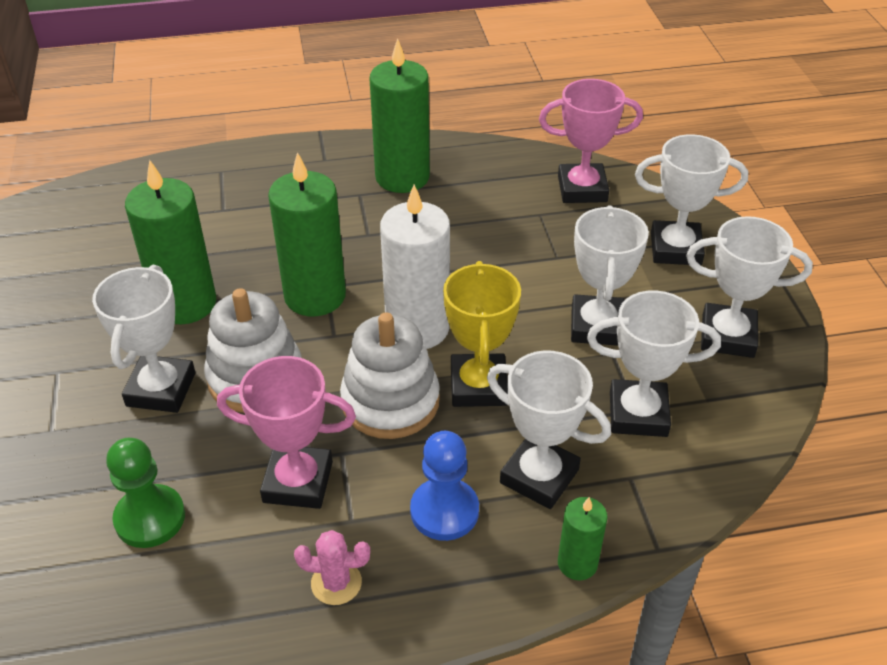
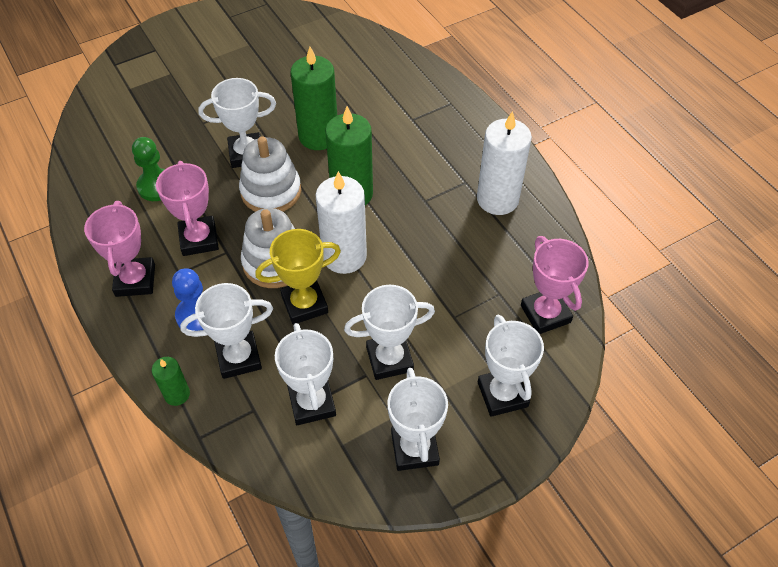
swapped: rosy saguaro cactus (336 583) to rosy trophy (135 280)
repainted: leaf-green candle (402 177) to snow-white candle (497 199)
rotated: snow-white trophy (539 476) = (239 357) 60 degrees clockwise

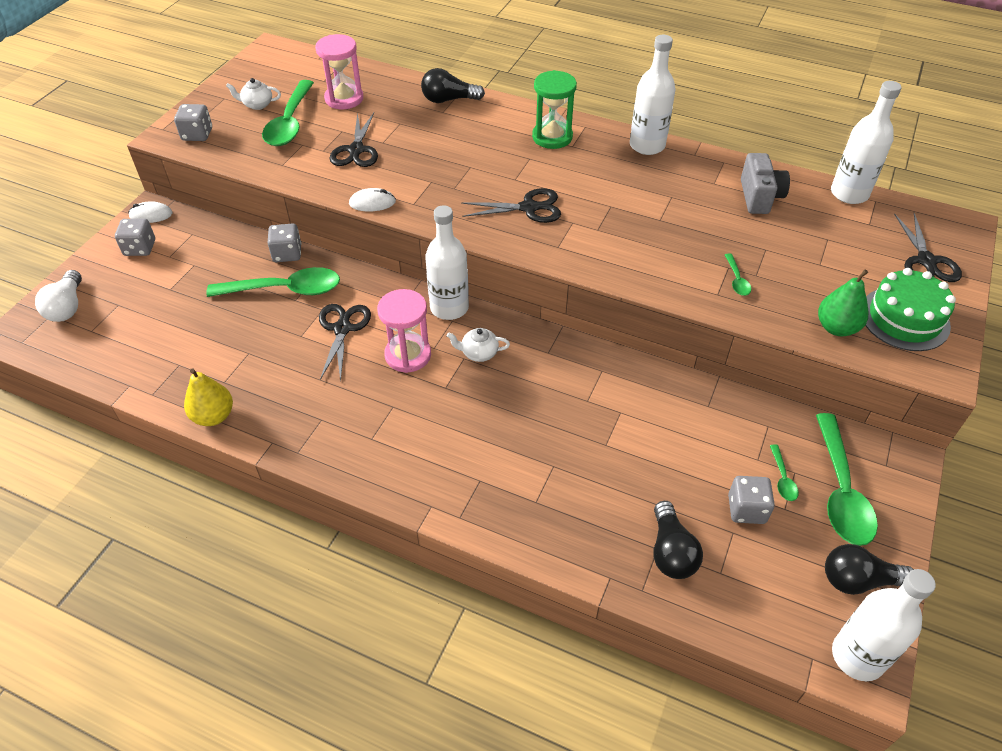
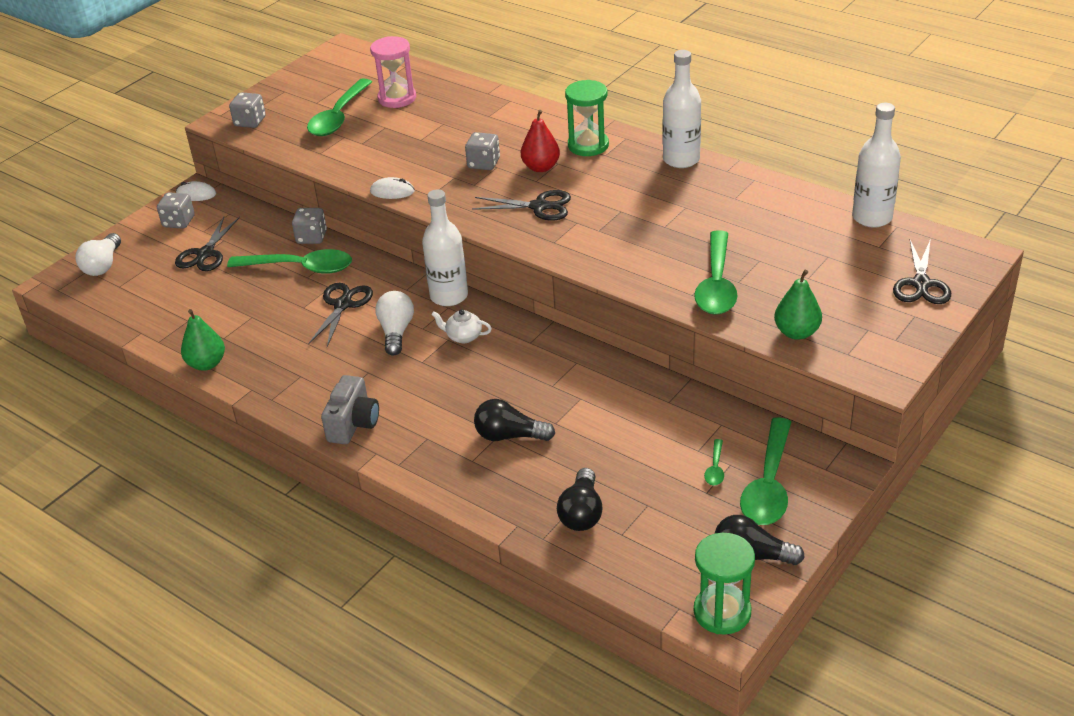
gone: snow-white teapot (257 105); leaf-green layer cake (904 318)
new: crimson toy pear (541 167)
shifted: black scissors (356 150) to (205 254); gray camera (759 197) to (353 424); gray die (746 509) to (483 163); black bulb (449 100) to (509 436)
swapped: rosy sandglass (408 355) to snow-white bulb (396 332); snow-white bottle (857 656) to leaf-green sandglass (722 612)
repainted: yellow toy pear (213 416) to leaf-green toy pear (206 364)
scaled: leaf-green spoon (737 280) = (716 284) x2.30

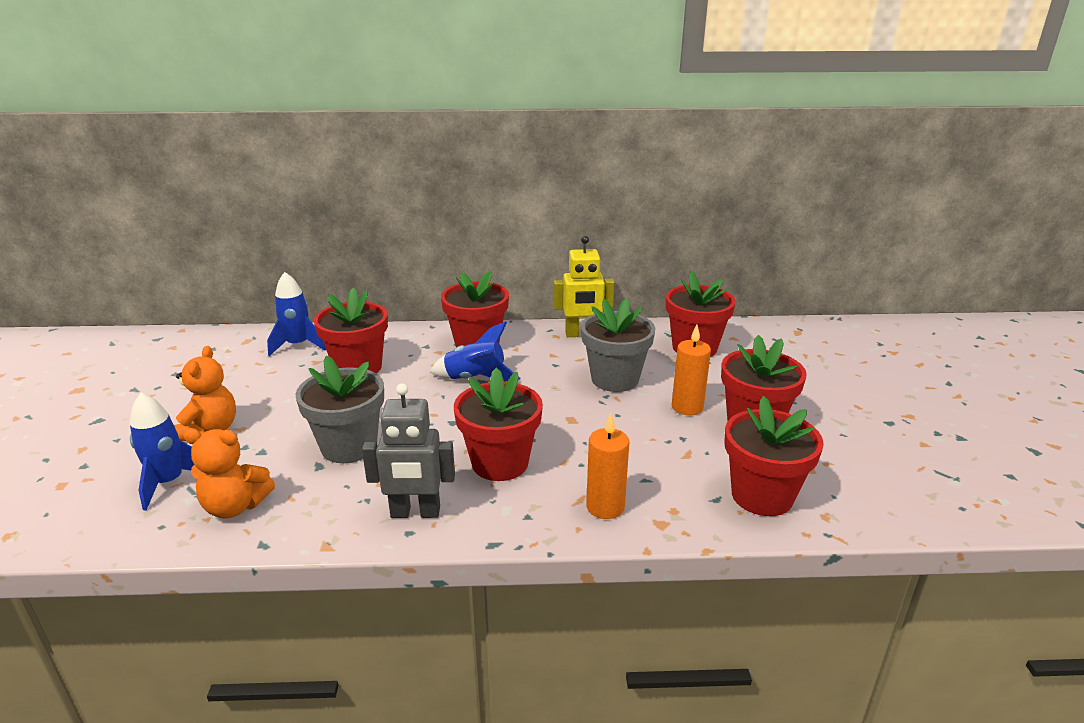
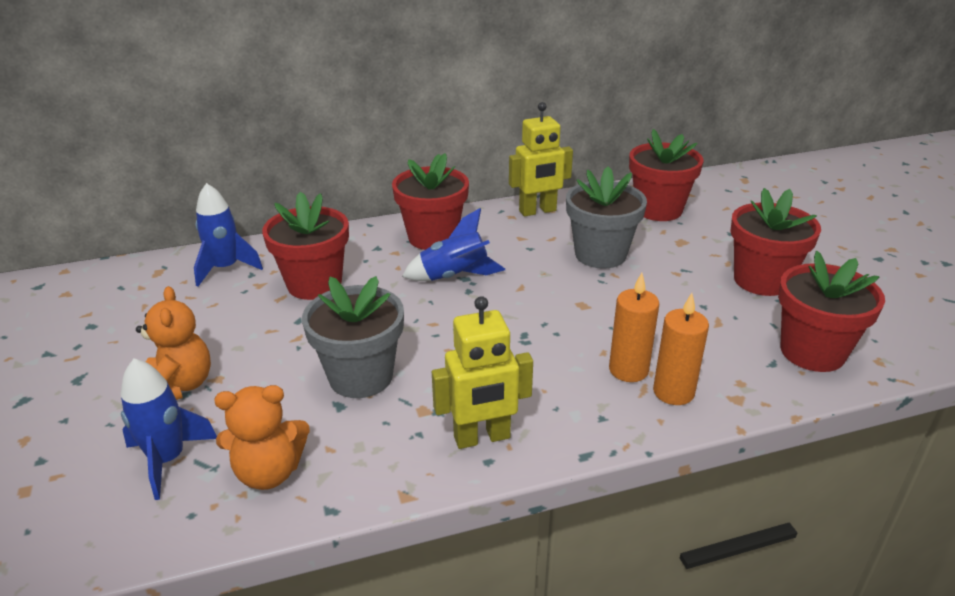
gone: crimson flower pot (500 463)
shifted: orange-coloured candle (687 407) to (628 370)
repainted: gray toy robot (415 513) to yellow toy robot (482 438)

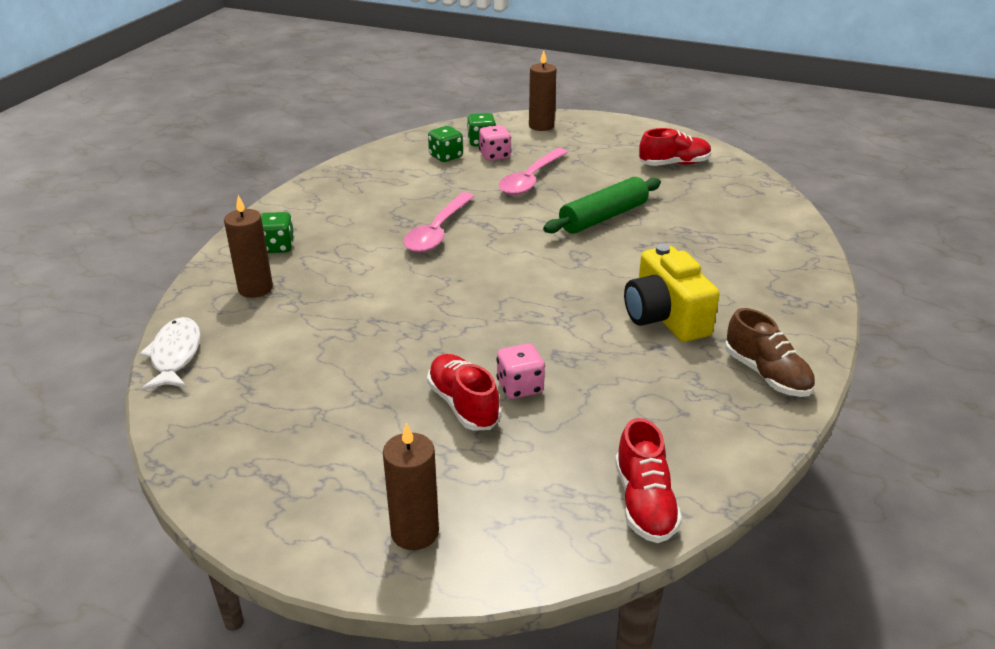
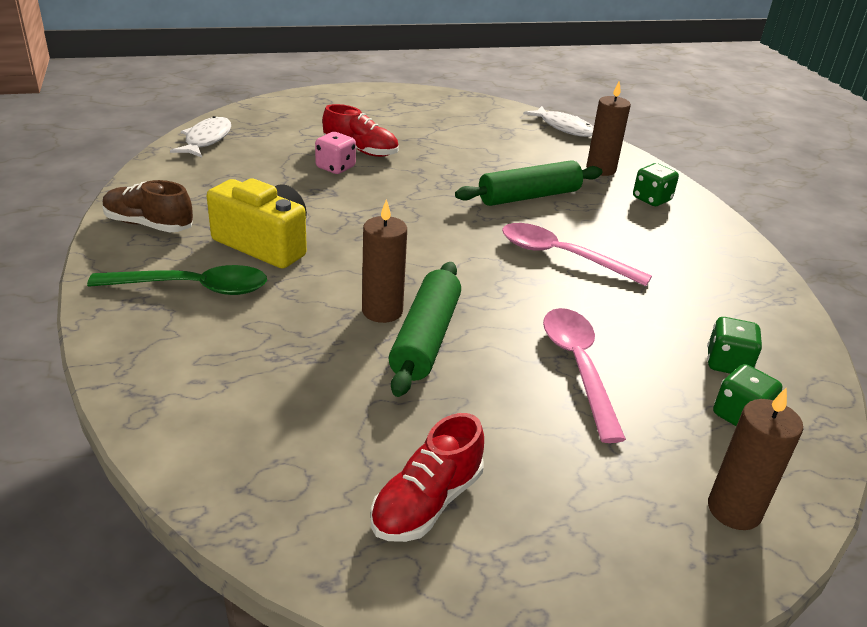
gone: rosy die (494 156)
new: leaf-green spoon (193 288); leaf-green rolling pin (529 196)
shifted: dark brown candle (415 532) to (382 311)
swapped: crimson sneaker (644 502) to snow-white fish figure (206 140)
rotated: rosy spoon (437 232) = (561 256) 45 degrees counterclockwise

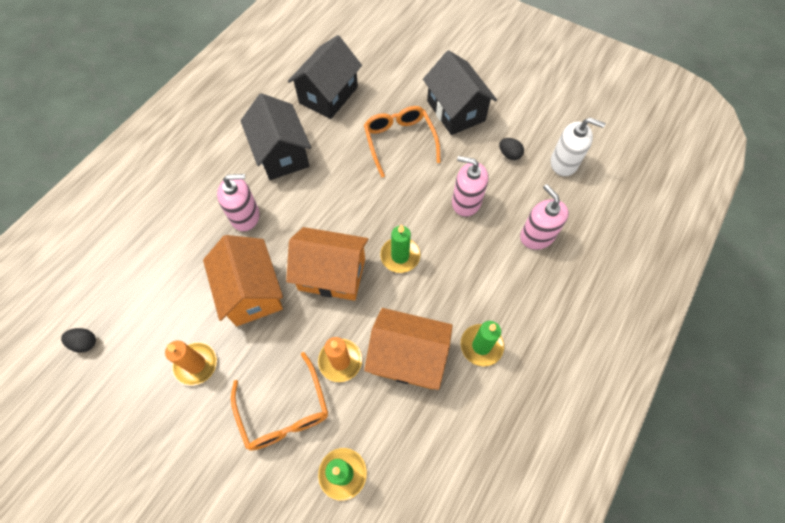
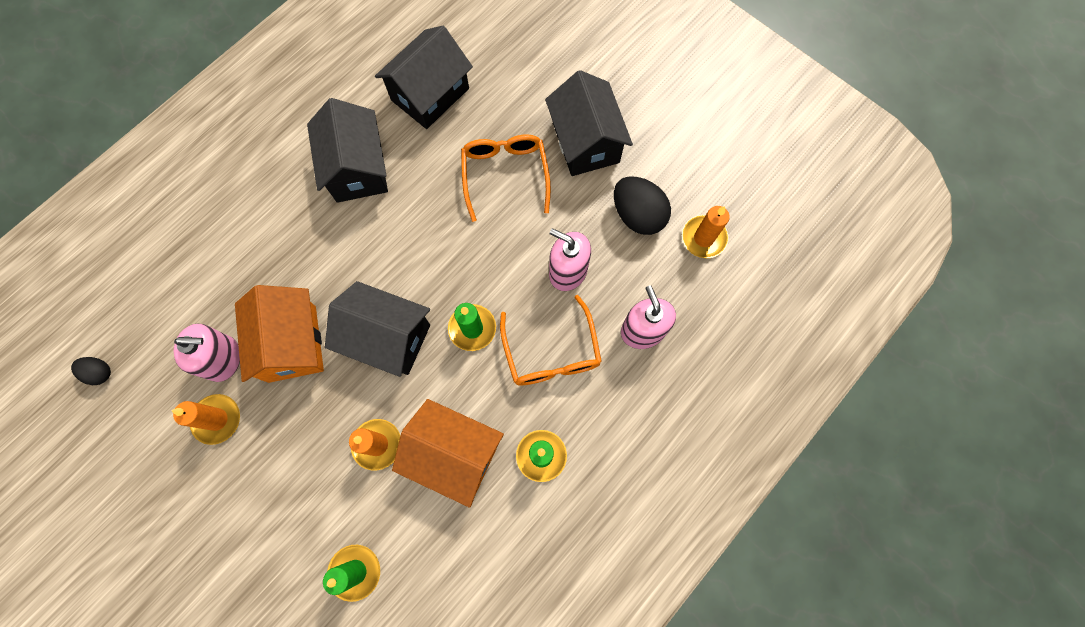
shifted: rosy soap pump (245 216) to (223 359); orange-coloured glasses (284 412) to (551 353)
swapped: snow-white soap pump (564 163) to orange-coloured candle (703 238)
repainted: orange-coloured house (332 274) to black house (388 337)
scaled: black egg (509 154) = (638 215) x1.91

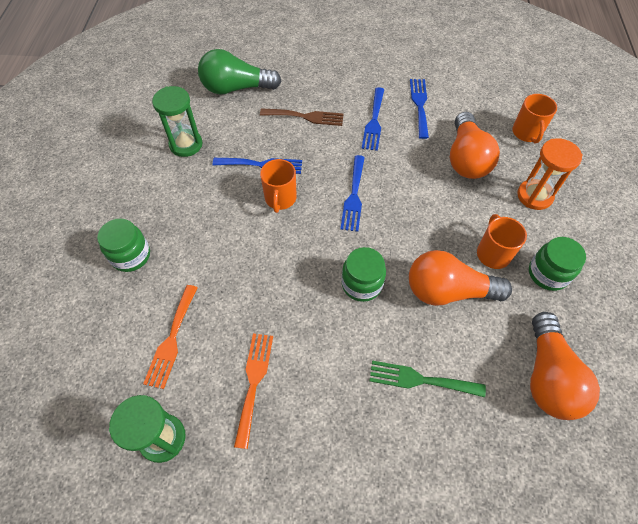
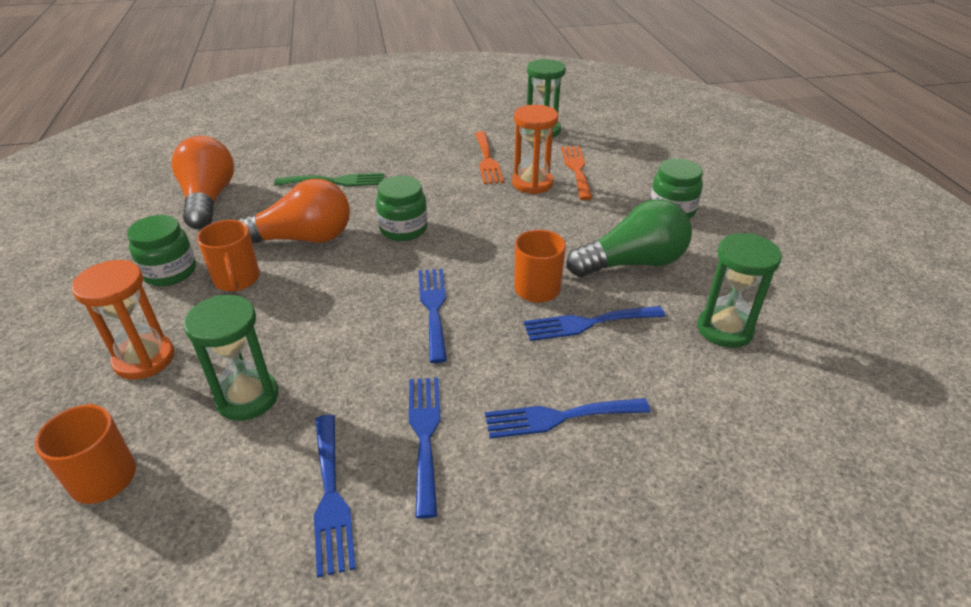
new: orange-coloured sandglass (532 183)
shifted: leaf-green bulb (236 88) to (632 263)
swapped: orange-coloured bulb (466 158) to leaf-green sandglass (247 397)
repainted: dark brown table fork (306 117) to cobalt table fork (559 417)

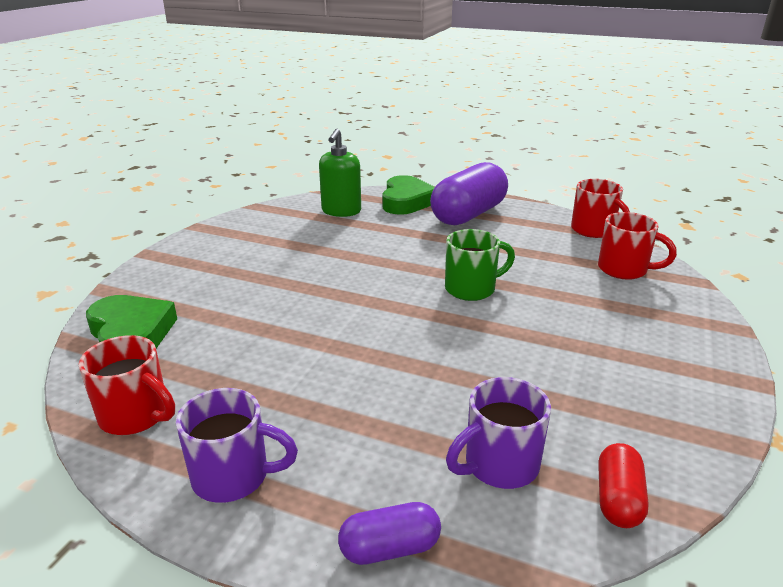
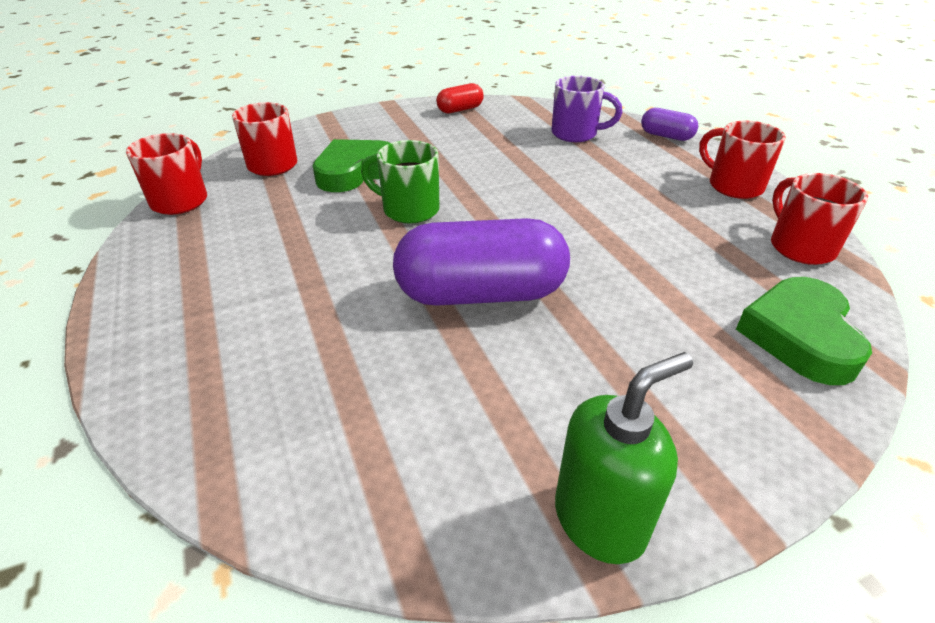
shifted: leaf-green heart shape (406 201) to (355 172); royal purple pill shape (468 214) to (481 294); crimson pill shape (618 499) to (460 110); leaf-green soap pump (341 211) to (600 519)
repainted: royal purple mug (234 476) to crimson mug (733 186)

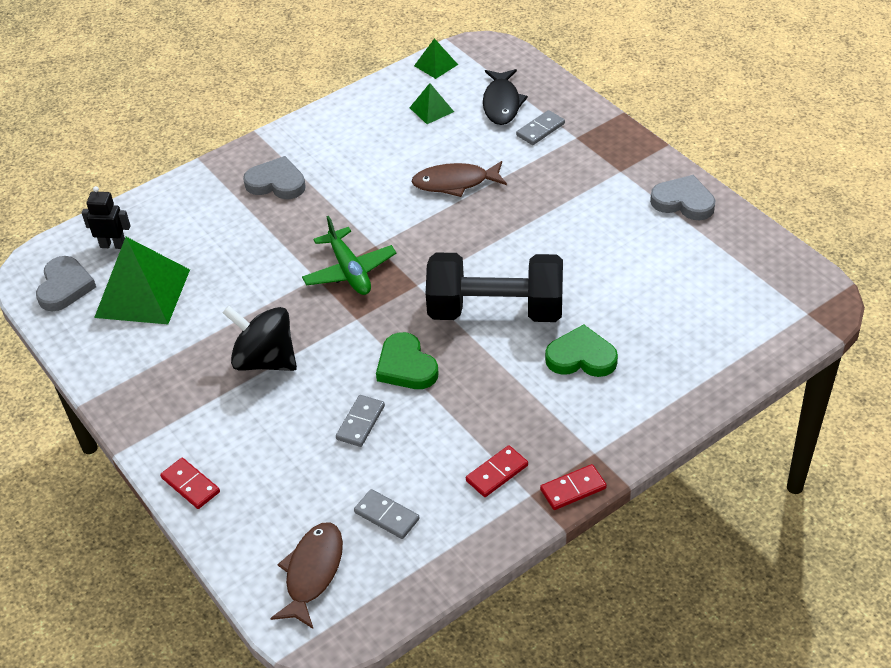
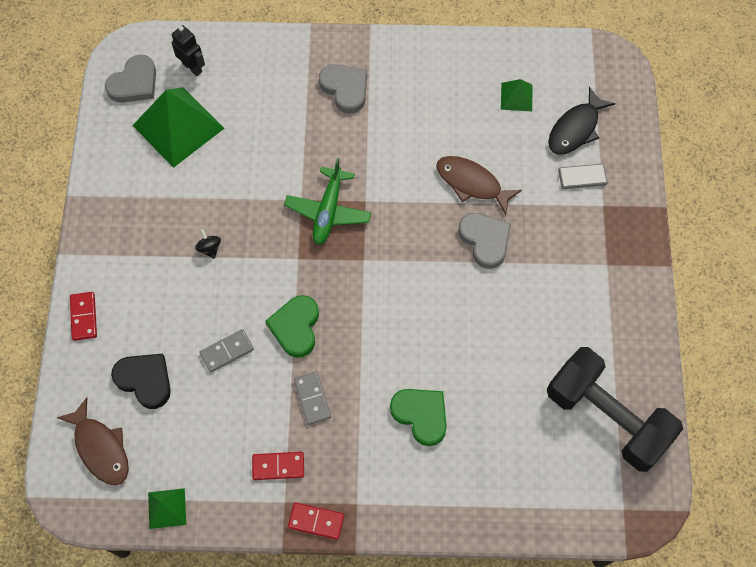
new: black heart shape (145 380)
shifted: leaf-green pyramid (436 65) to (167 508); gray domino tile (387 516) to (312 398); gray heart shape (683 202) to (485 240); black dumbbell (495 310) to (607 417)
rotated: dark brown fish figure (312 572) = (100 448) 90 degrees clockwise
scaled: black toy top (265 360) = (209 248) x0.41

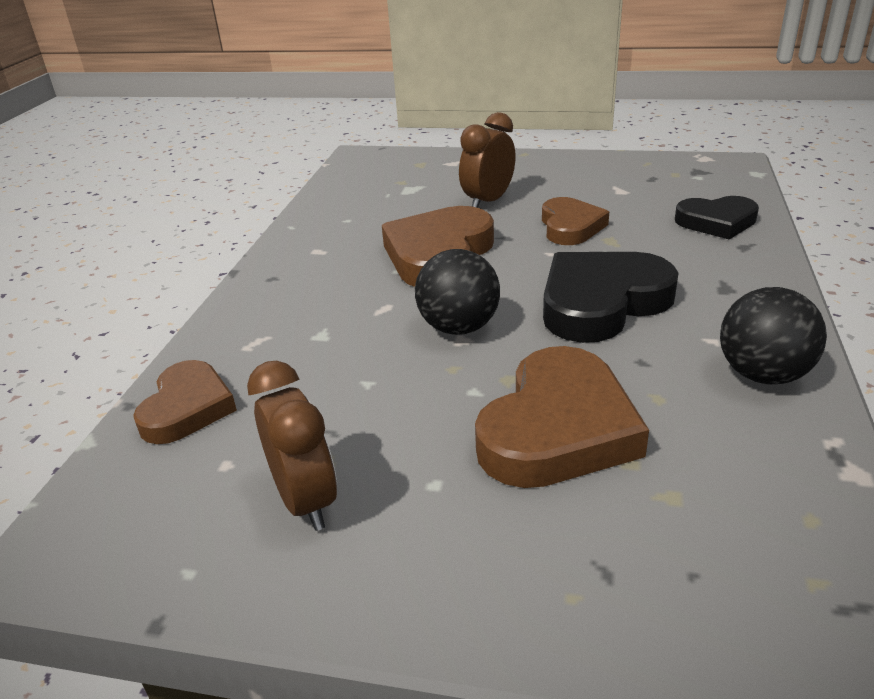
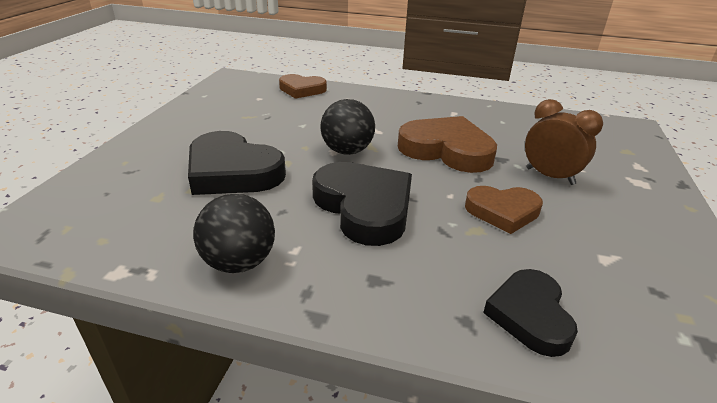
gone: dark brown alarm clock (306 500)
repainted: dark brown heart shape (558 429) to black heart shape (232 171)

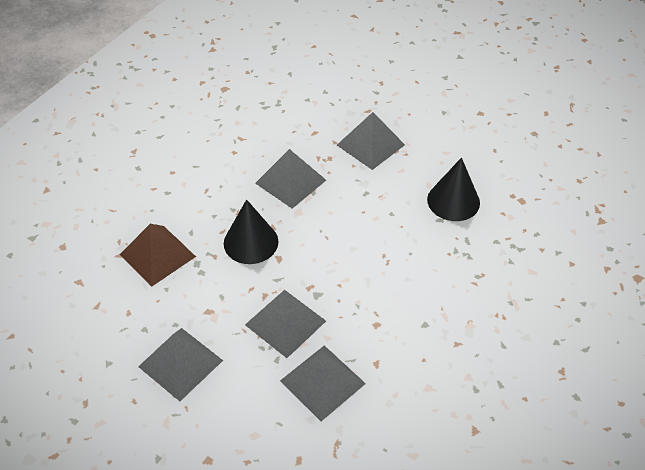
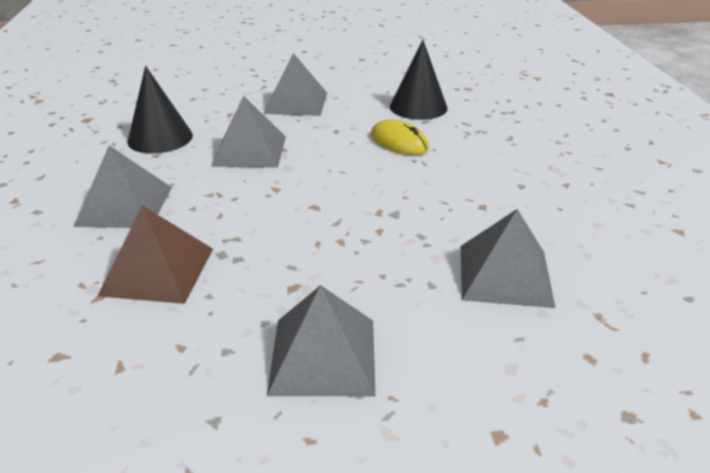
new: yellow mouse (399 142)
shifted: gray pyramid (285 323) to (125 206); black cone (251 242) to (160 138)

